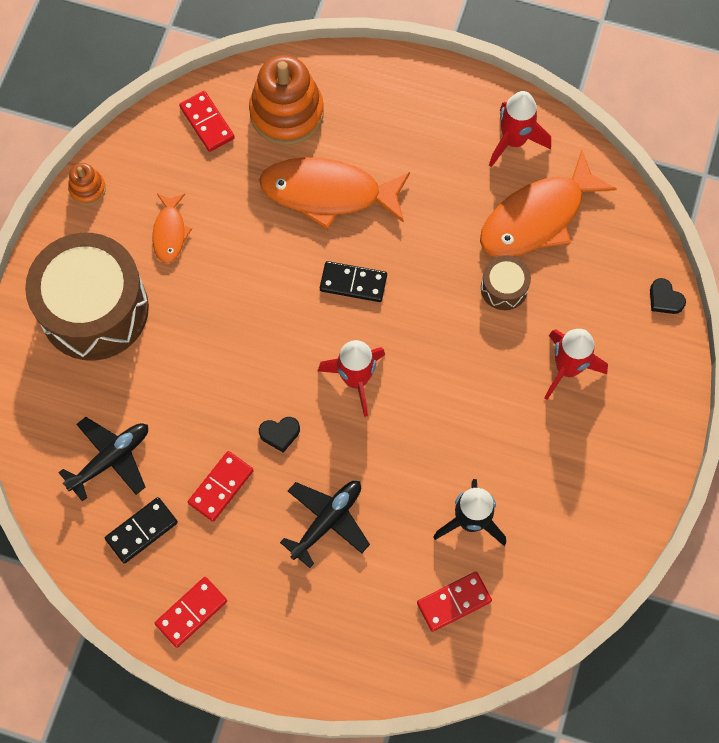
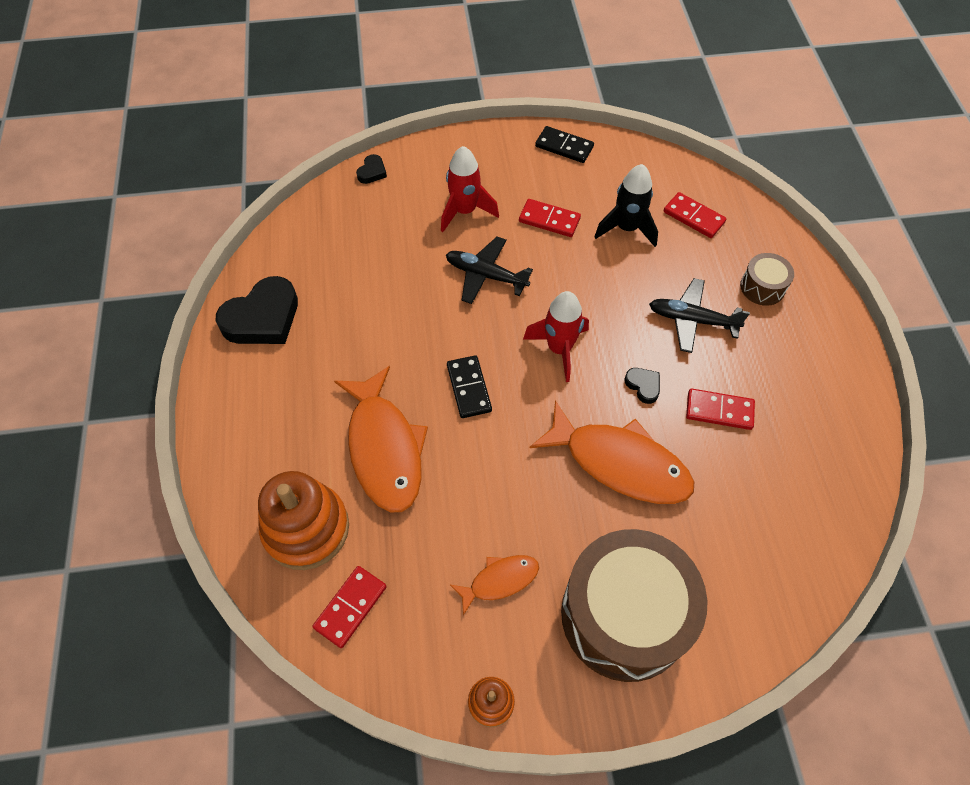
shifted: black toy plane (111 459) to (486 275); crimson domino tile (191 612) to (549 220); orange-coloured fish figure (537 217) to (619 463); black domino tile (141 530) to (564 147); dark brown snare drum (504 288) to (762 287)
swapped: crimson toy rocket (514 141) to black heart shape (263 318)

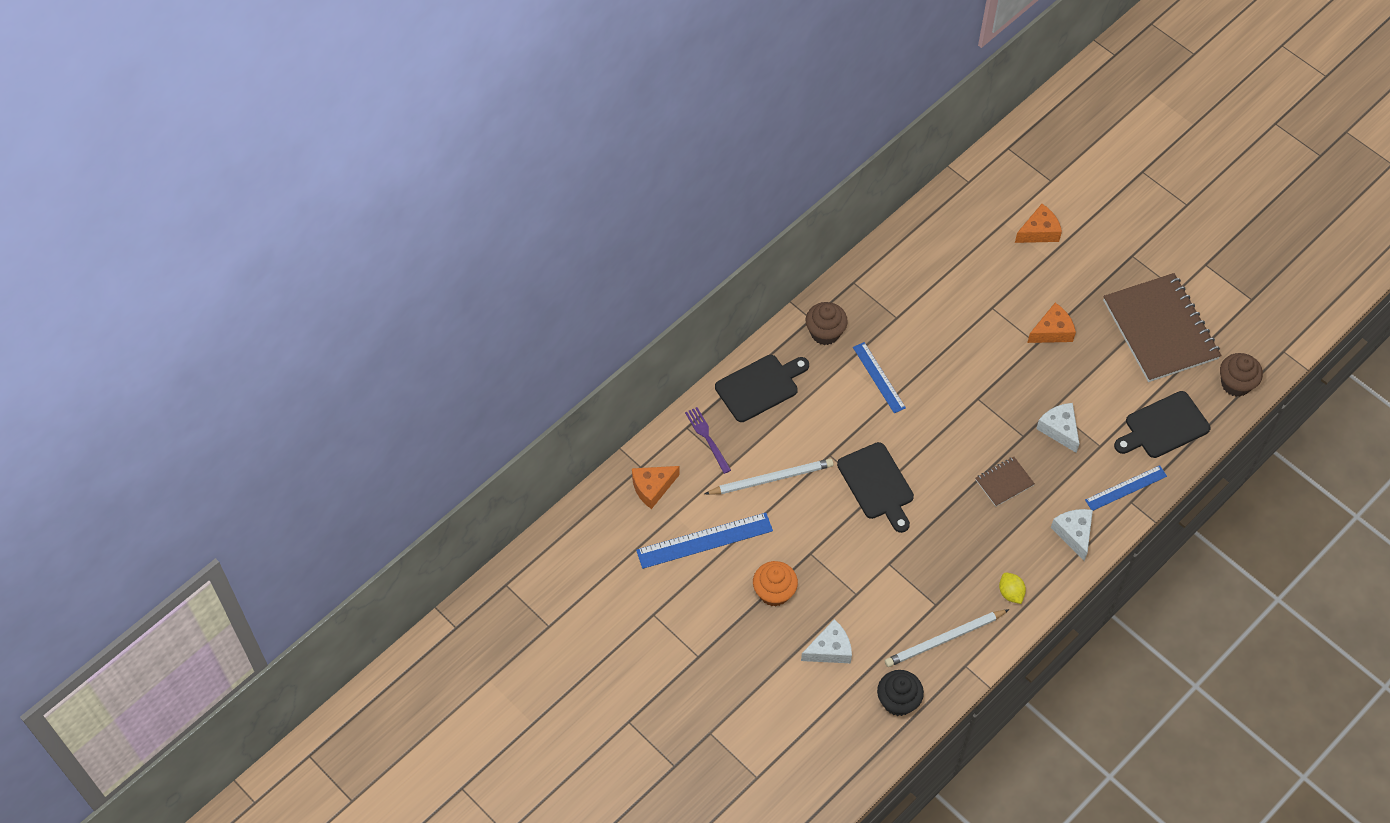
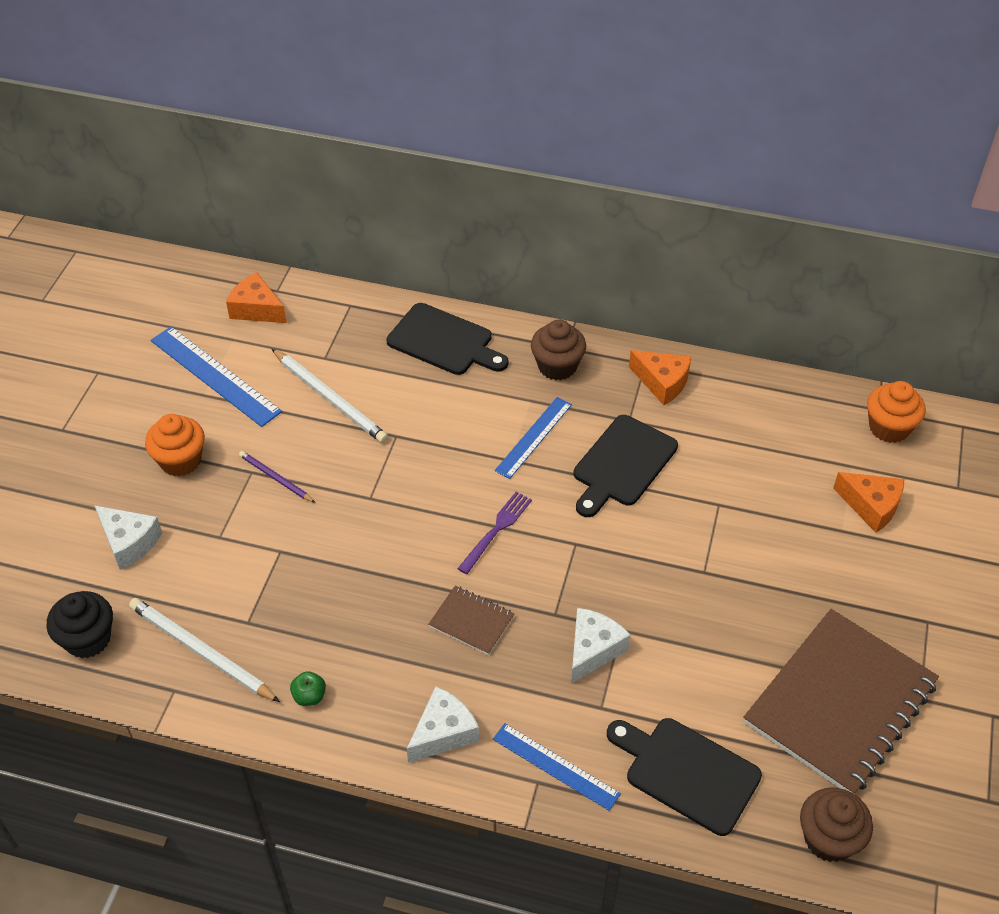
new: royal purple lead pencil (275 478); orange-coloured fairy cake (889 428)
shifted: royal purple table fork (707 437) to (497 529); black chopping board (877 484) to (622 464); orange-coloured cheese (1052 331) to (662 382)
swapped: yellow toy lemon (1010 593) to leaf-green apple fruit (309 696)

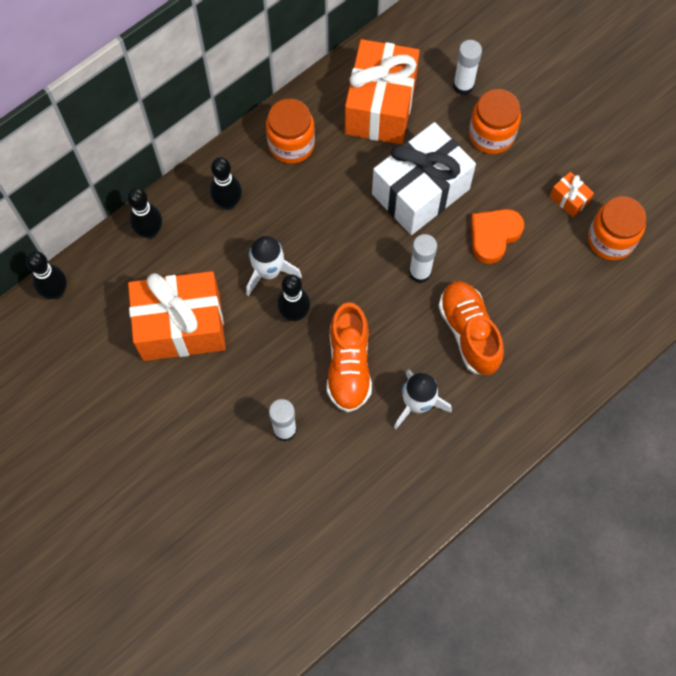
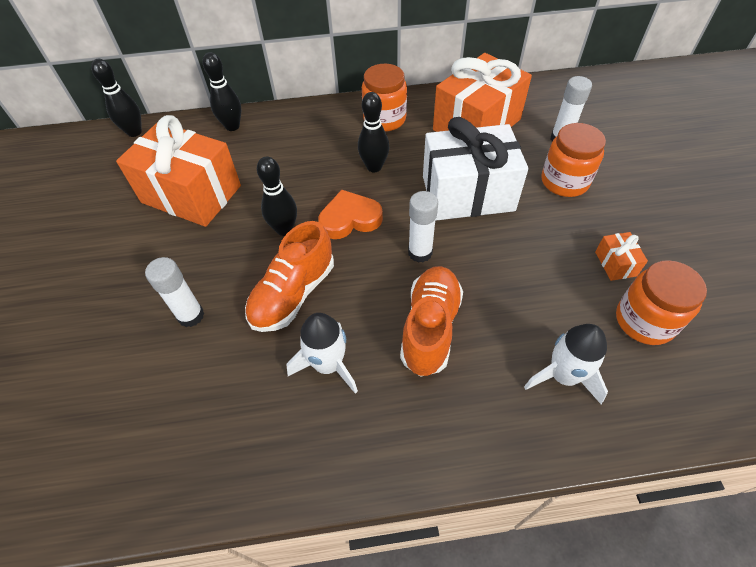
shifted: orange-coloured heart shape (494 236) to (350 219); black skittle (228 203) to (374 167); snow-white toy rocket (269 272) to (563 376)

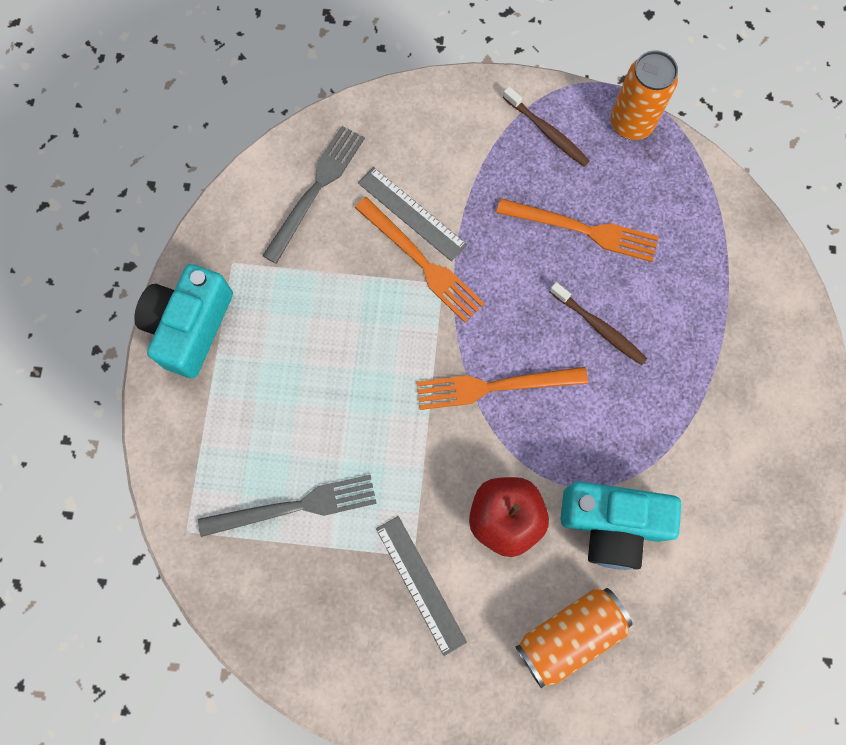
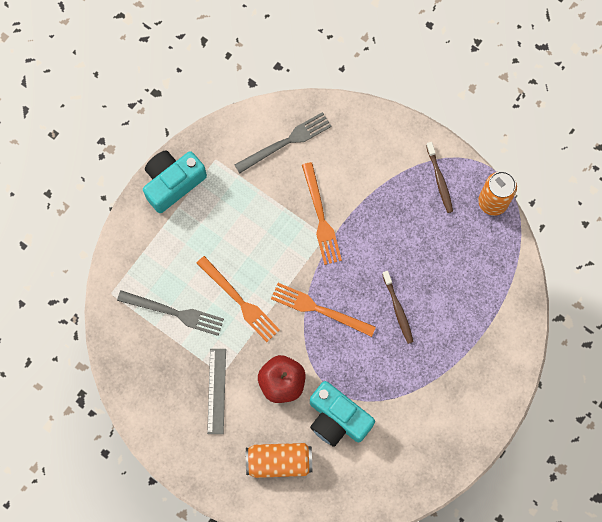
gone: gray measuring stick (412 213)
shifted: orange-coloured table fork (583 230) to (239 301)

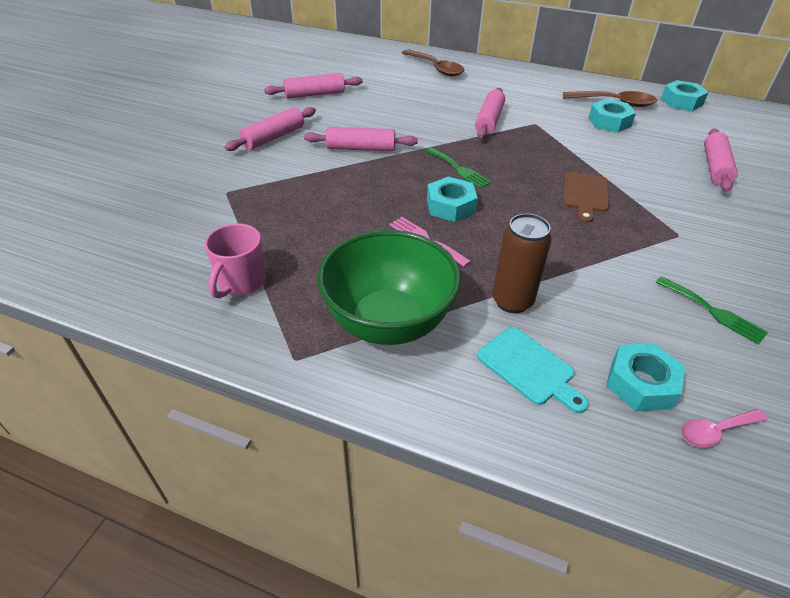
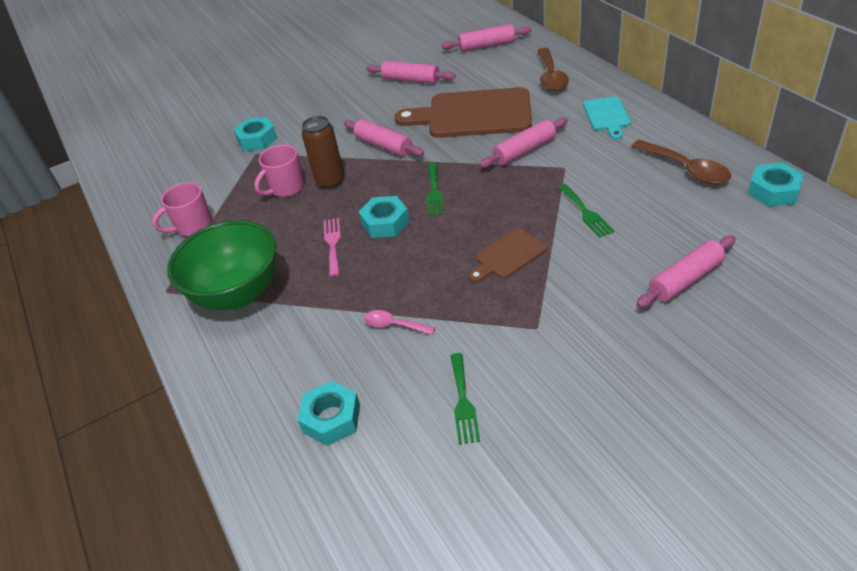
new: rosy mug (286 188); dark brown chopping board (473 114); leaf-green table fork (585 212)
shifted: turquoise hexagon nut (609 122) to (257 139); dark brown can (512 301) to (330 181); rosy spoon (715 431) to (394 325); rosy rolling pin (274 137) to (487 45); turquoise chopping board (528 368) to (607 116)

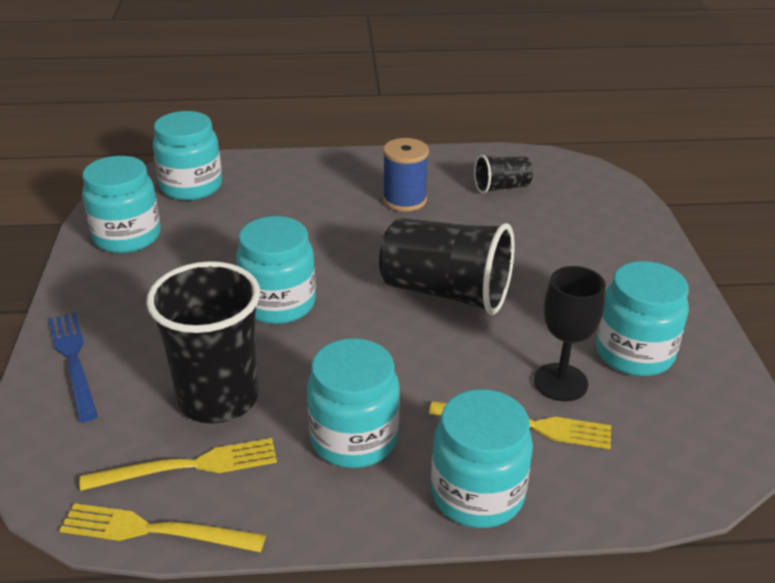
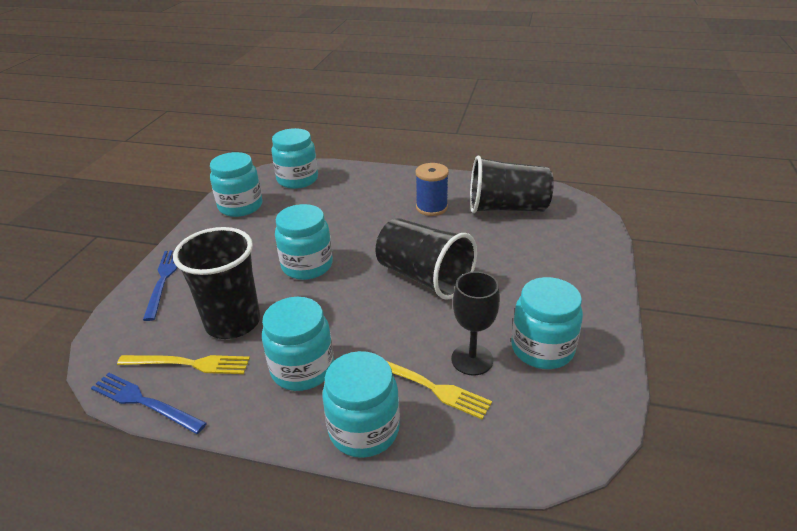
repainted: yellow table fork (155 530) to cobalt table fork (144 402)
scaled: black cup (501 187) = (506 208) x1.96

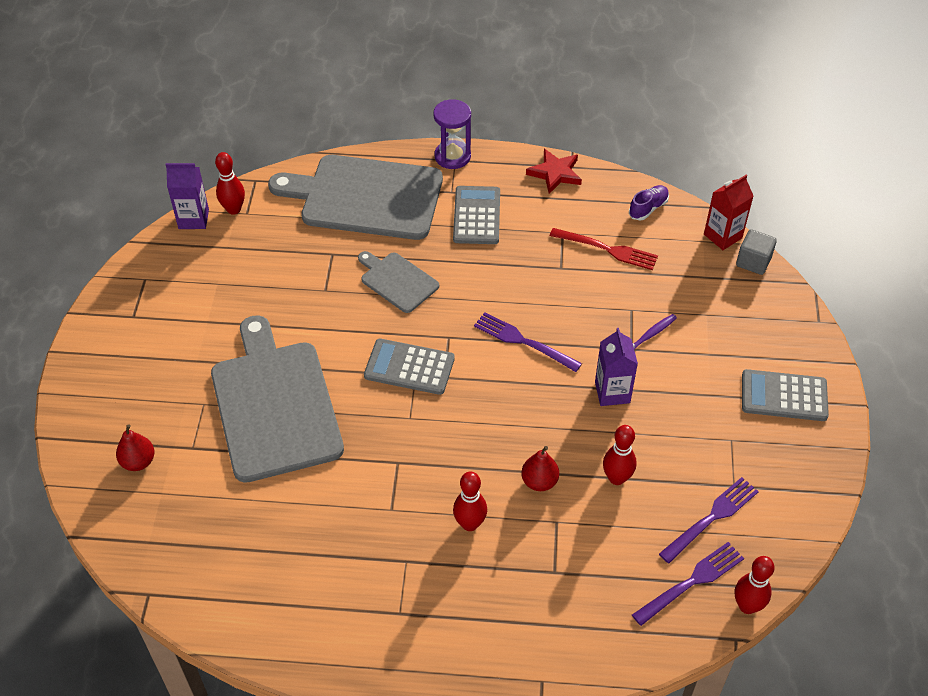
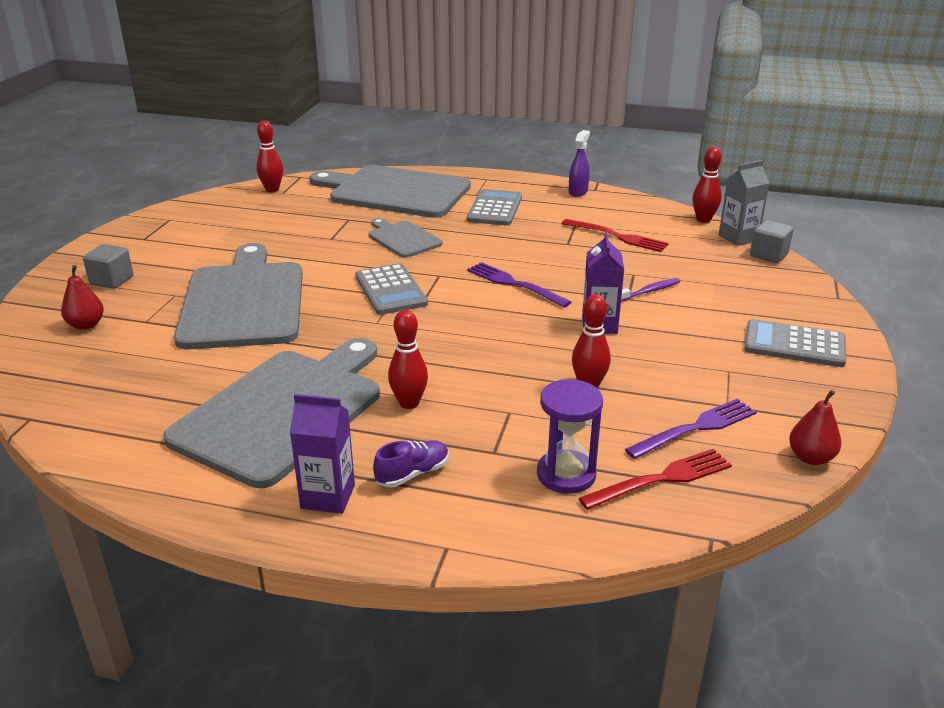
new: gray block (112 280); gray chopping board (283 411)
shifted: royal purple juice carton (193 219) to (328 497); royal purple sneaker (648 208) to (412 474); royal purple sandglass (452 156) to (566 474); crimson skittle (747 606) to (703 219); crimson toy pear (539 481) to (810 458)
swapped: crimson five-pointed star (555 173) to royal purple spray bottle (578 192)
repainted: royal purple table fork (691 582) to crimson table fork (661 479); crimson juice carton (722 236) to gray juice carton (738 238)
rotated: gray pocket calculator (409 367) = (391 290) 135 degrees counterclockwise

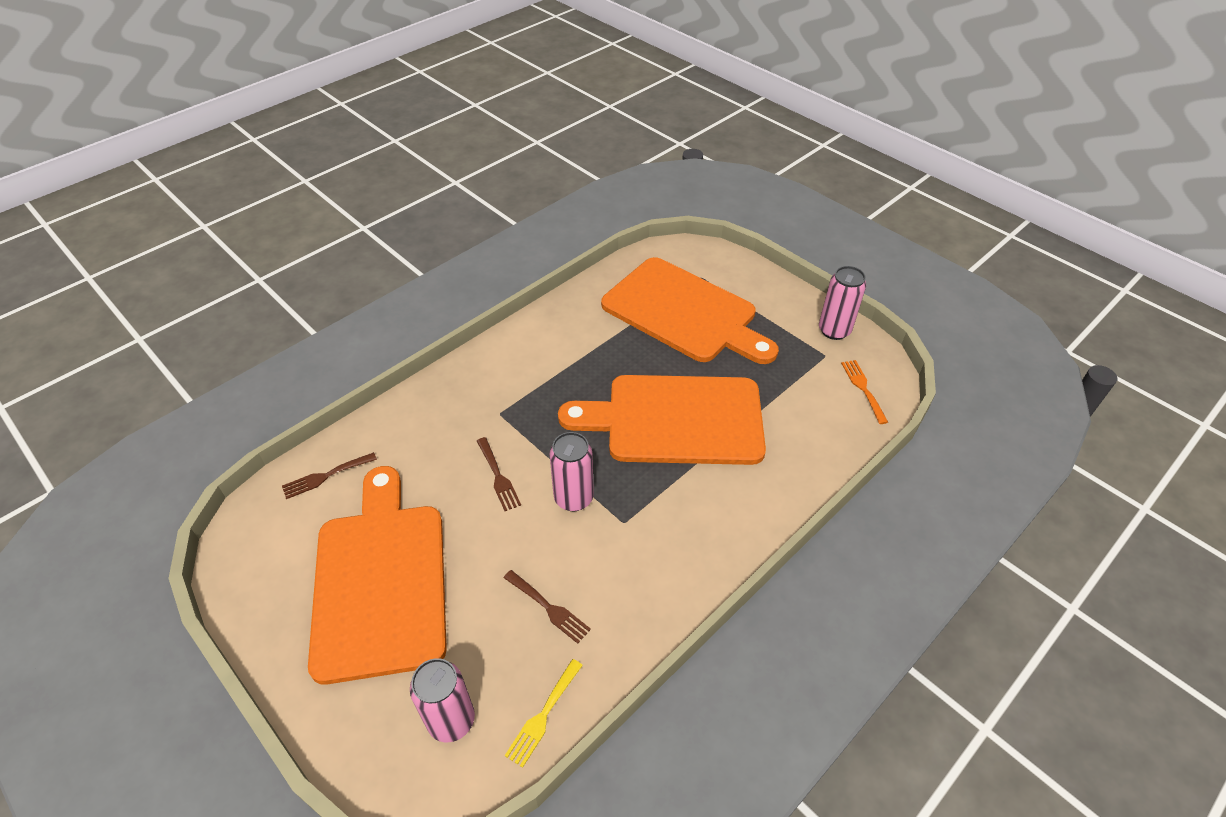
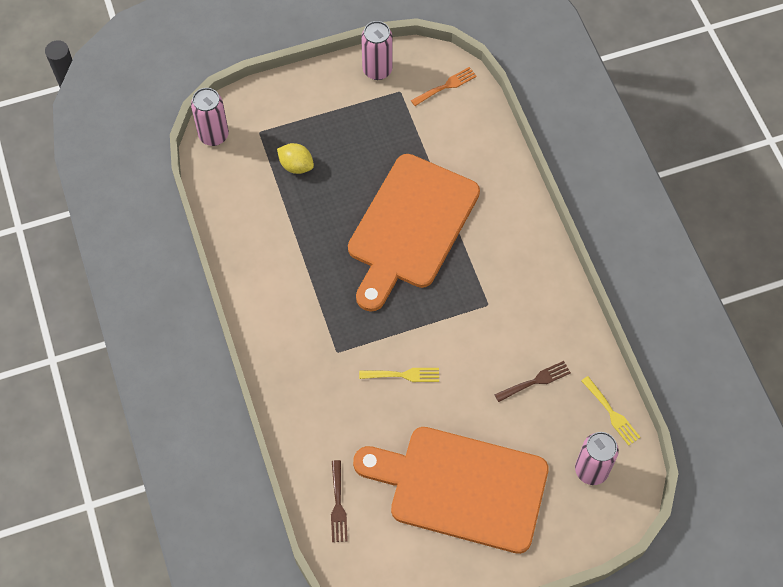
shifted: rosy can (573 498) to (213 135)
swapped: orange-coloured chopping board (684 313) to yellow toy lemon (296 166)
repainted: dark brown table fork (498 476) to yellow table fork (403 375)
rotated: orange-coloured table fork (863 388) = (446 86) 135 degrees clockwise

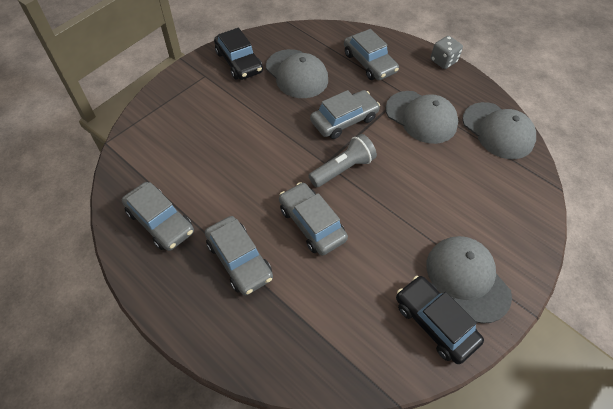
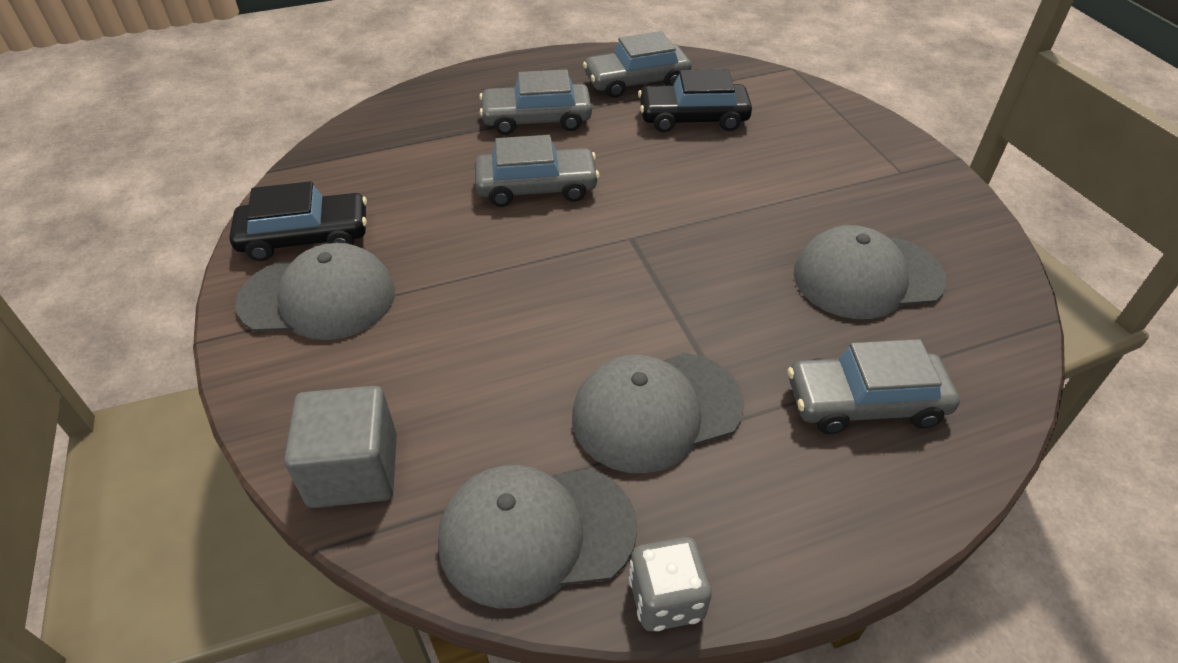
gone: gray torch (342 169); gray toy car (344 120)
new: gray block (354 470)
shifted: gray die (443 61) to (666 599); black toy car (239 62) to (693 118)

